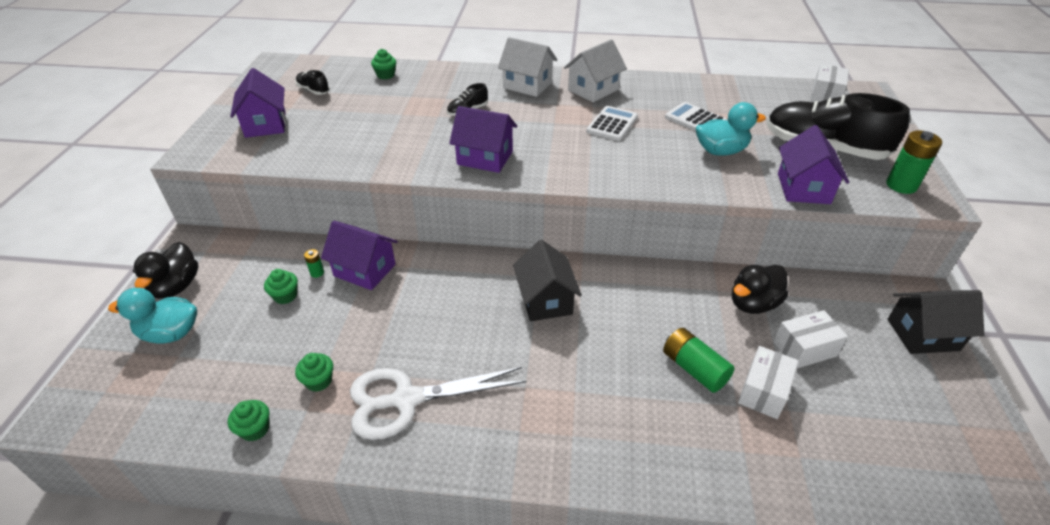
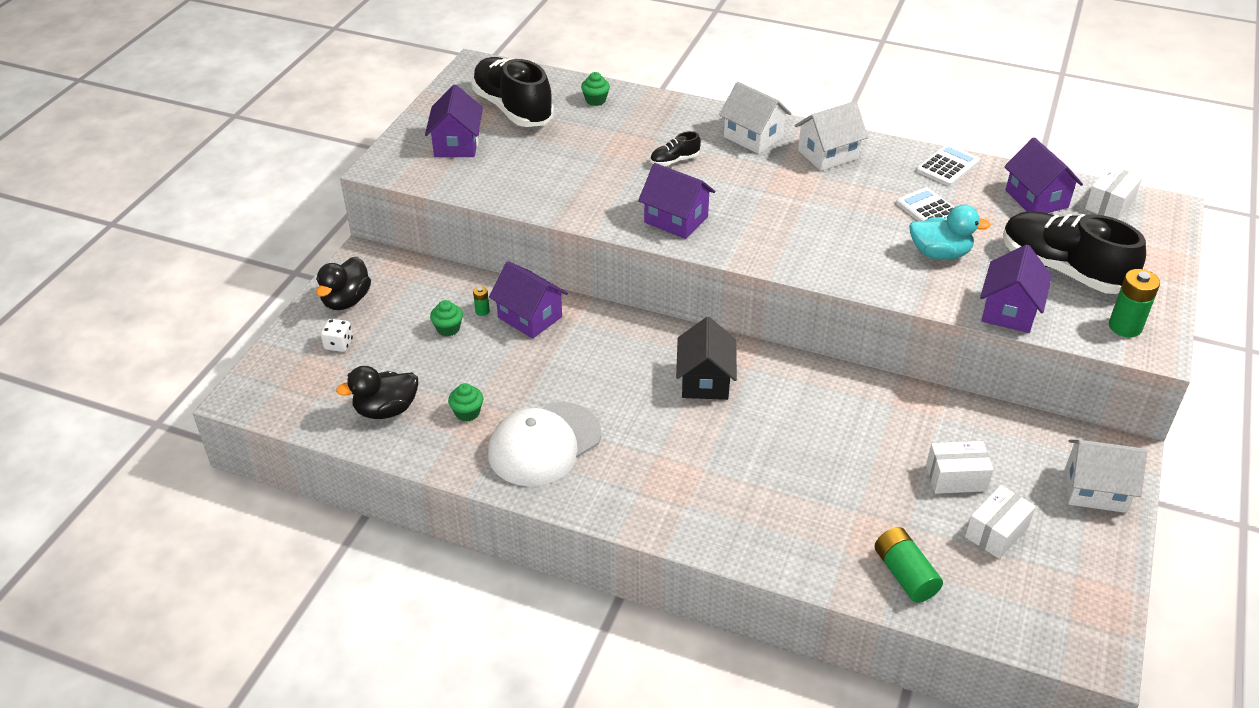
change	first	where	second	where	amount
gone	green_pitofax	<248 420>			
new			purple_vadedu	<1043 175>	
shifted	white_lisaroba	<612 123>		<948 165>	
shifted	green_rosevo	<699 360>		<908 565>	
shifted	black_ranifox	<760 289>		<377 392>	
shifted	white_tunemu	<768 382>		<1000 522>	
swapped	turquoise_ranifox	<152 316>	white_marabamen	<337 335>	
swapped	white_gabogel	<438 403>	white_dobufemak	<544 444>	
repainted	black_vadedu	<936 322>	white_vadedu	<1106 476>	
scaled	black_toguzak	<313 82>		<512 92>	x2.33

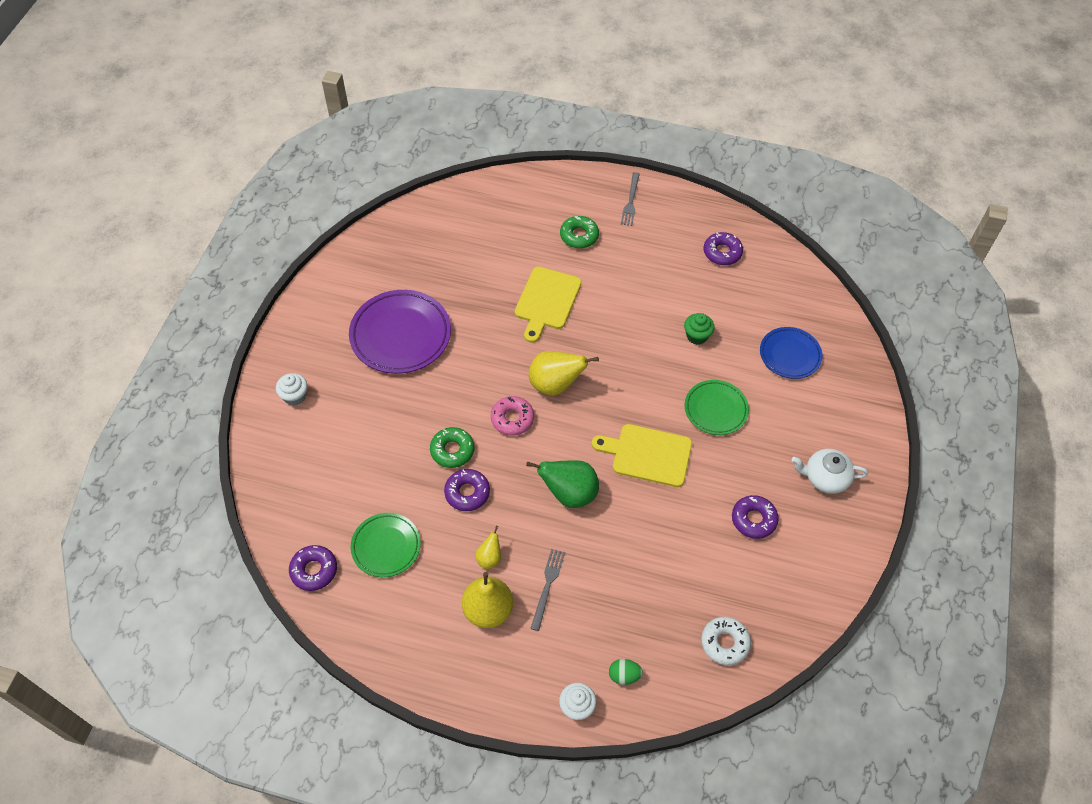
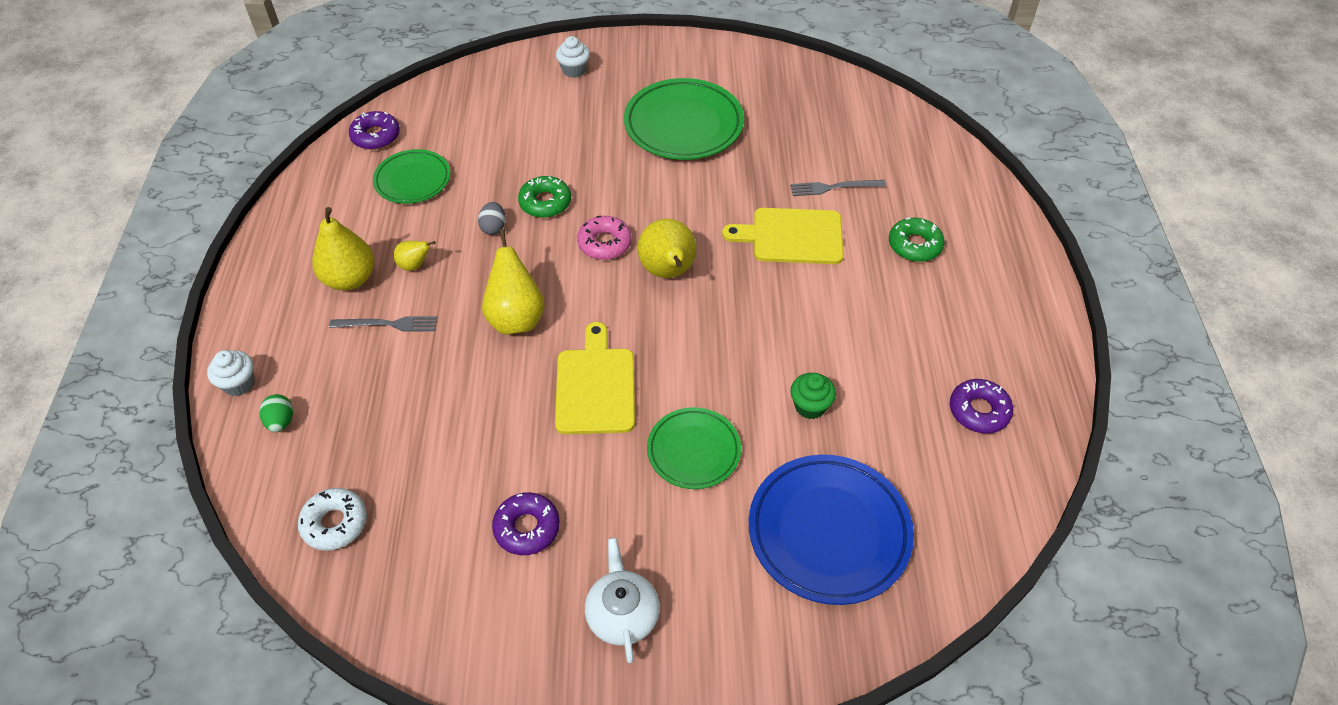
change	first	where	second	where	amount
shifted	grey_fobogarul	<630 199>		<838 188>	
swapped	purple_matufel	<467 490>	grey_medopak	<492 218>	
repainted	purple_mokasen	<400 332>	green_mokasen	<684 119>	
repainted	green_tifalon	<562 484>	yellow_tifalon	<513 281>	
scaled	blue_mokasen	<791 353>		<831 530>	x1.64

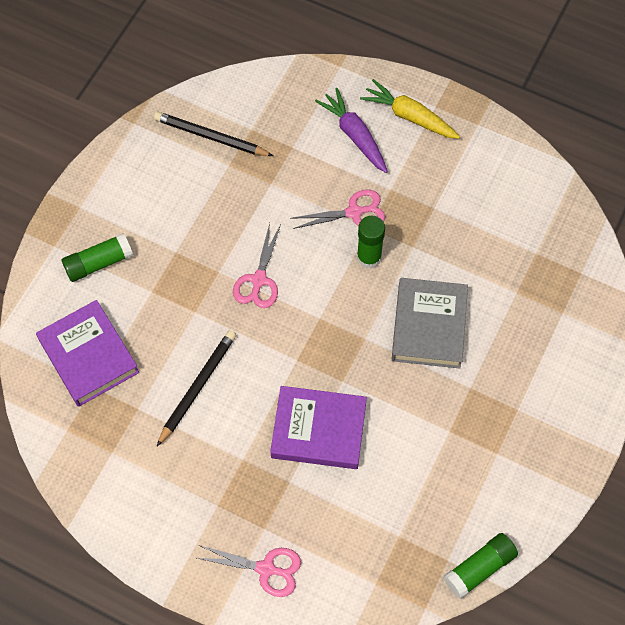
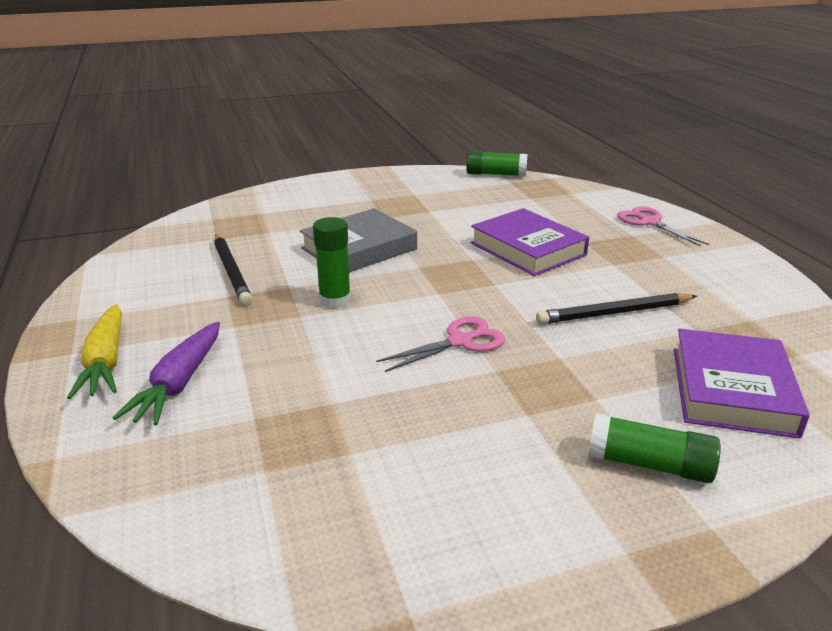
change	first	where	second	where	amount
gone	pink_gabogel	<339 209>			
shifted	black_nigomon	<213 134>		<233 269>	

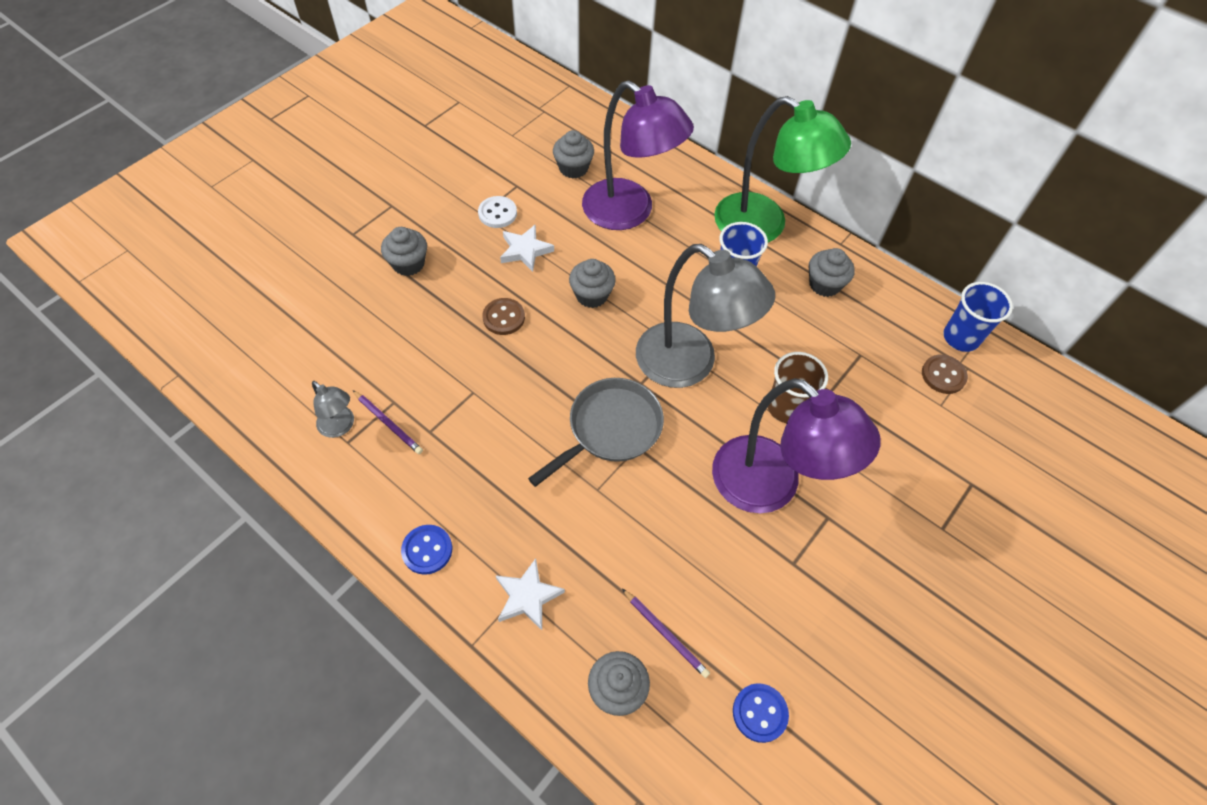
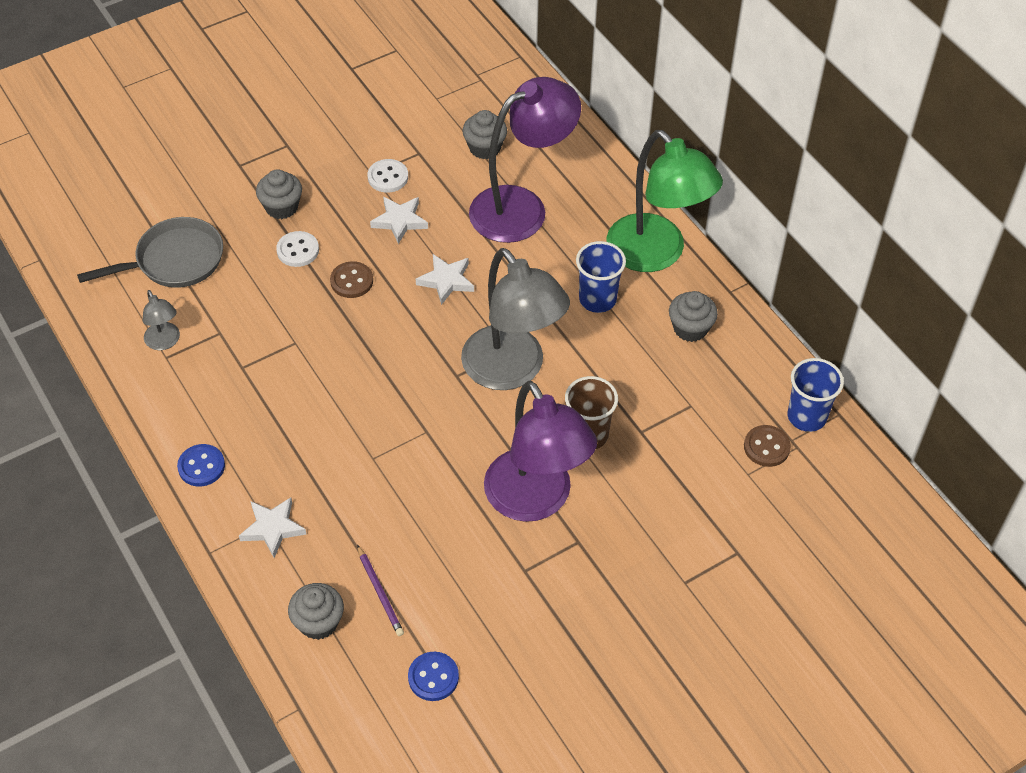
change	first	where	second	where	amount
gone	purple_nigomon	<388 422>			
new			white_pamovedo	<297 249>	
shifted	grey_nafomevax	<596 432>		<150 252>	
swapped	grey_pitofax	<592 283>	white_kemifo	<445 279>	
rotated	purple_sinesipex	<638 155>		<525 160>	90 degrees counterclockwise

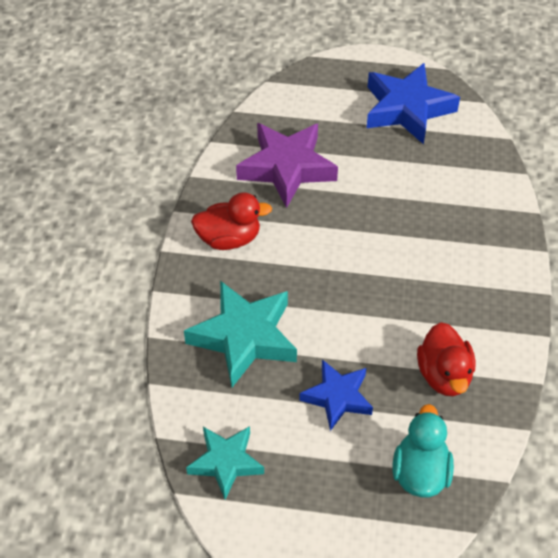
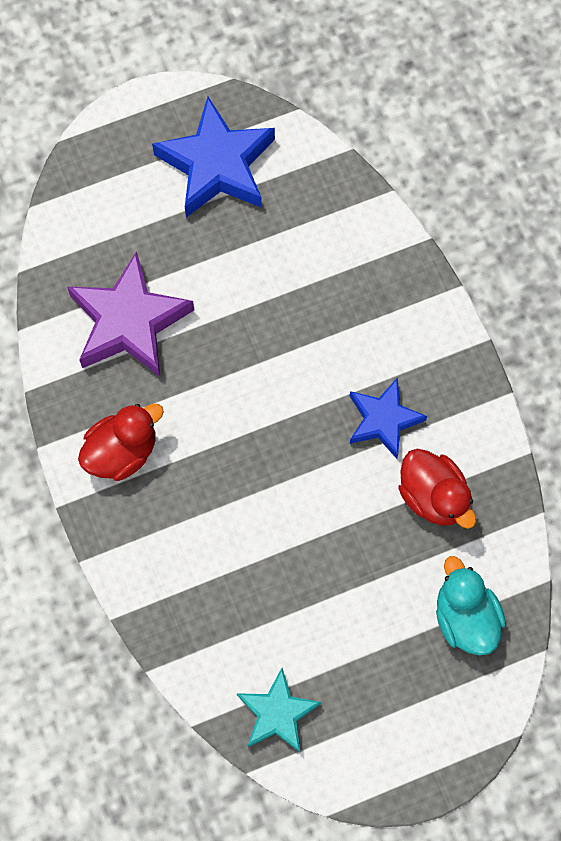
change	first	where	second	where	amount
gone	turquoise_kemifo	<240 334>			
shifted	blue_kemifo	<336 395>		<388 418>	

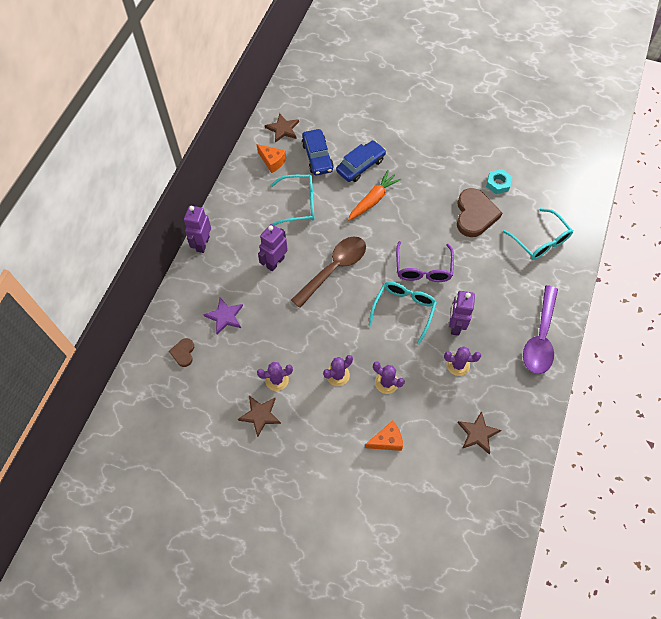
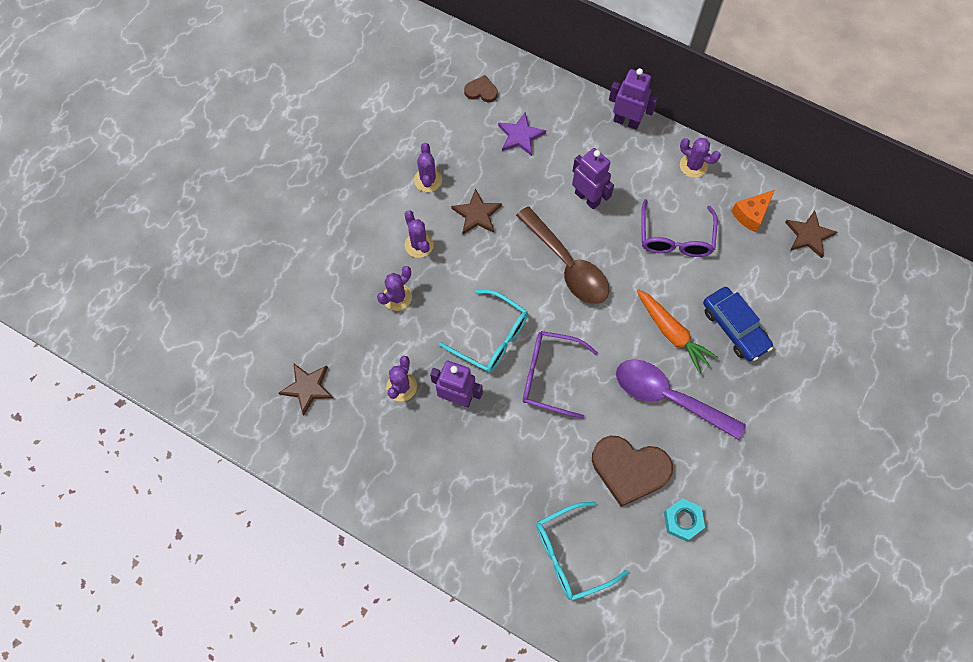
change	first	where	second	where	amount
gone	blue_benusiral	<318 152>			
gone	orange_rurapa	<384 436>			
new			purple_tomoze	<700 158>	
shifted	brown_kemifo	<259 416>		<476 211>	
shifted	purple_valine	<540 329>		<681 399>	
repainted	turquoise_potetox	<292 200>	purple_potetox	<679 228>	

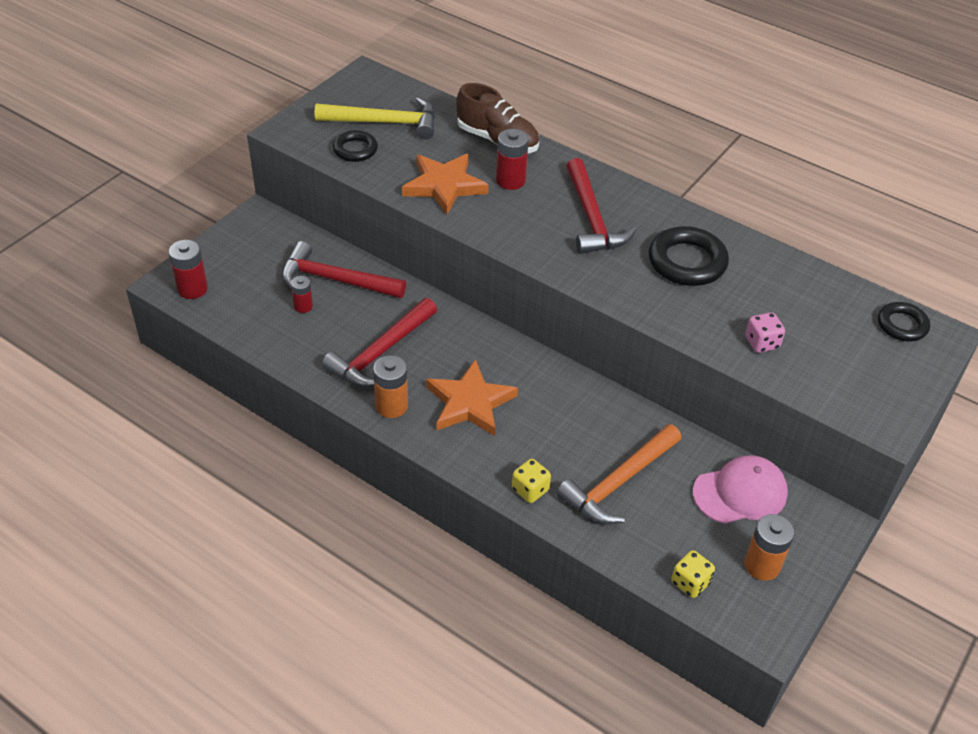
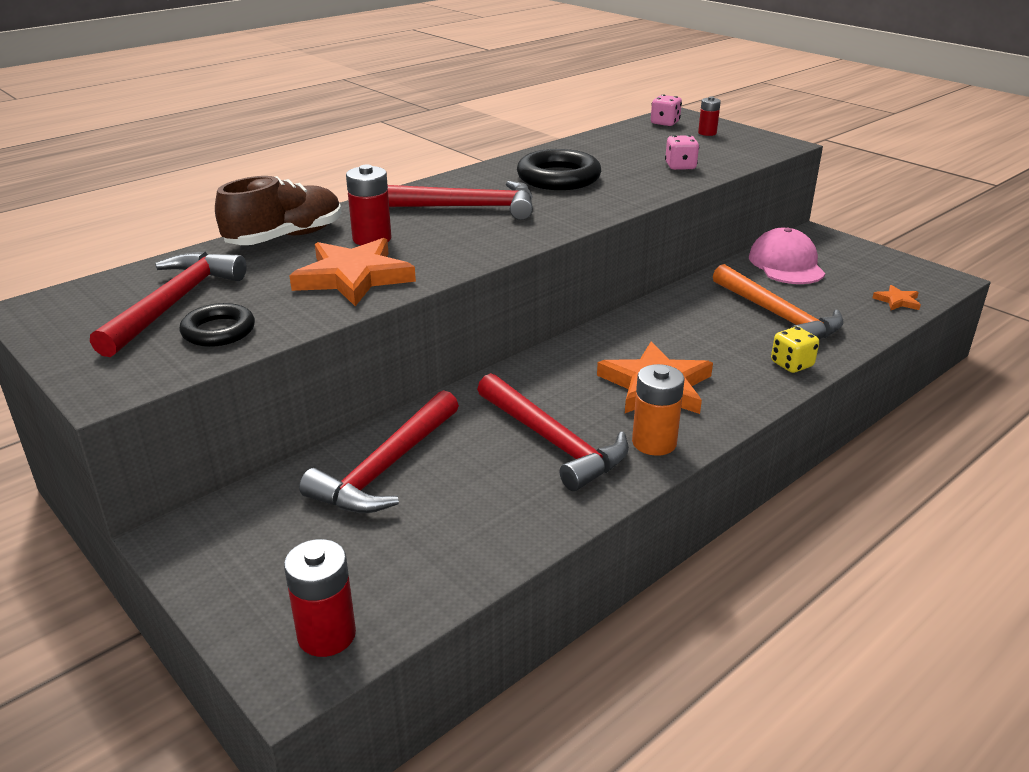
change	first	where	second	where	amount
gone	orange_rosevo	<769 547>			
shifted	red_rosevo	<302 294>		<709 116>	
swapped	yellow_marabamen	<693 574>	orange_kemifo	<897 297>	
swapped	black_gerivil	<904 321>	pink_marabamen	<666 110>	
repainted	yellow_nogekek	<375 118>	red_nogekek	<168 304>	

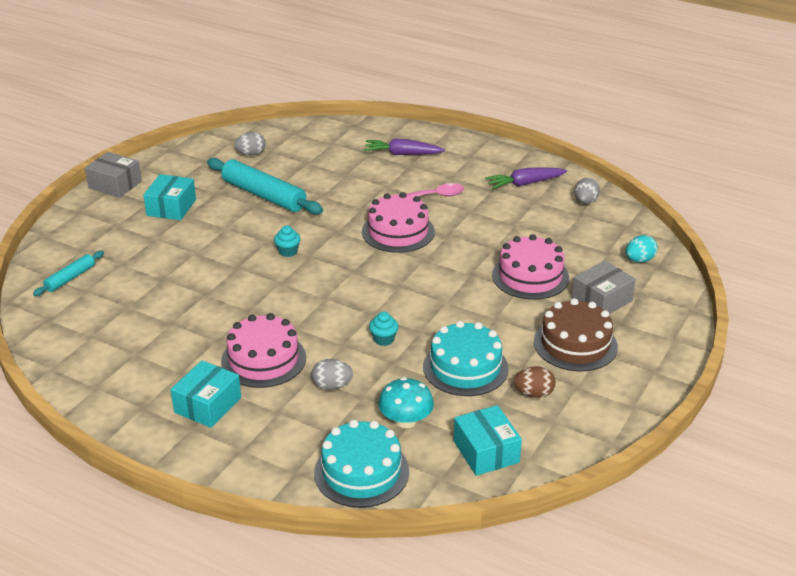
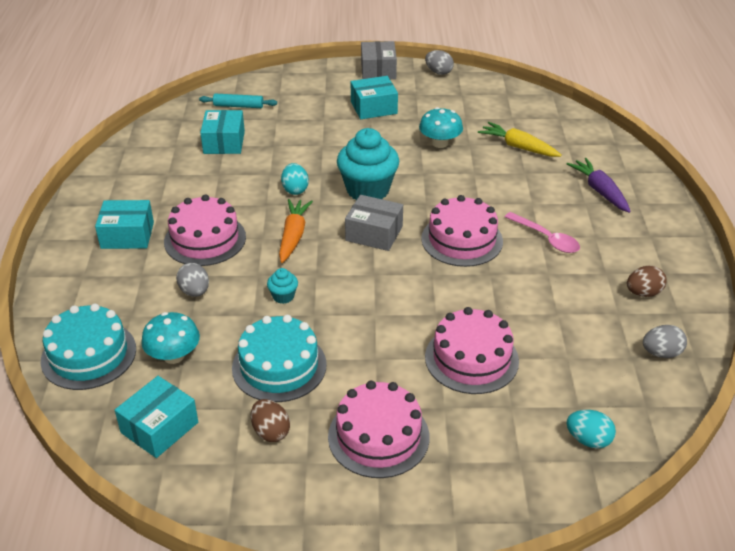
change	first	where	second	where	amount
new			turquoise_tunemu	<222 132>	
new			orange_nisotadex	<296 231>	
new			turquoise_medopak	<295 179>	
new			yellow_nisotadex	<520 139>	
shifted	grey_medopak	<250 144>		<439 62>	
shifted	grey_tunemu	<604 287>		<374 223>	
swapped	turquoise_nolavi	<265 186>	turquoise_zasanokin	<441 127>	
swapped	purple_nisotadex	<526 178>	brown_medopak	<647 281>	
repainted	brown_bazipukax	<576 334>	pink_bazipukax	<379 429>	
scaled	turquoise_pitofax	<287 241>		<368 164>	x2.27

